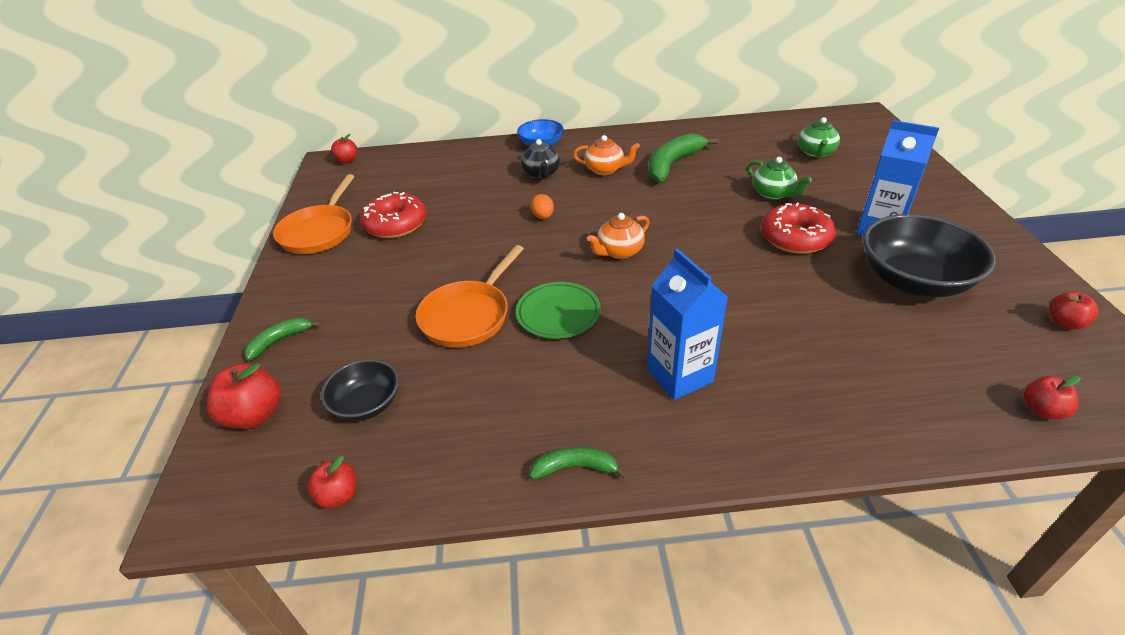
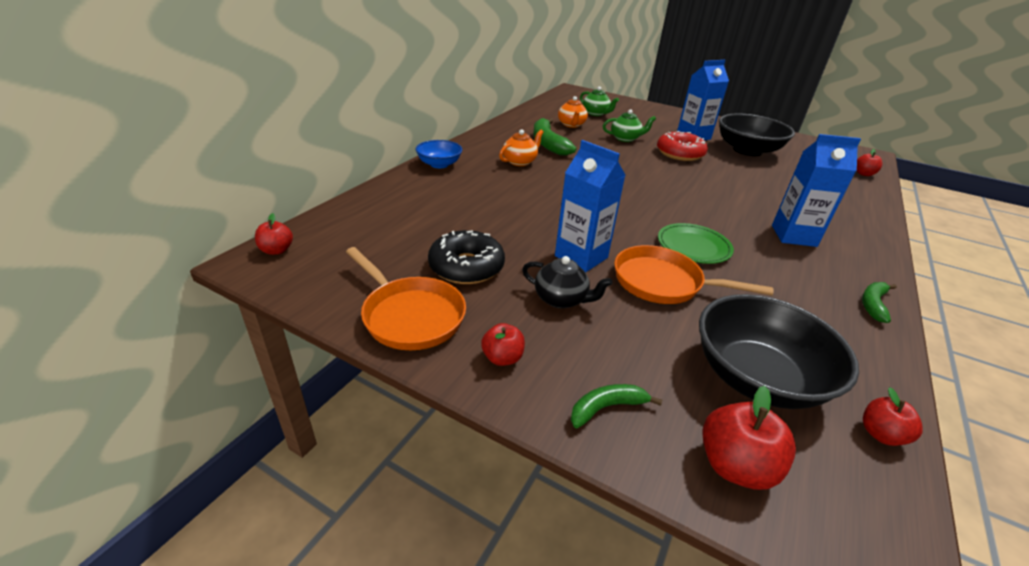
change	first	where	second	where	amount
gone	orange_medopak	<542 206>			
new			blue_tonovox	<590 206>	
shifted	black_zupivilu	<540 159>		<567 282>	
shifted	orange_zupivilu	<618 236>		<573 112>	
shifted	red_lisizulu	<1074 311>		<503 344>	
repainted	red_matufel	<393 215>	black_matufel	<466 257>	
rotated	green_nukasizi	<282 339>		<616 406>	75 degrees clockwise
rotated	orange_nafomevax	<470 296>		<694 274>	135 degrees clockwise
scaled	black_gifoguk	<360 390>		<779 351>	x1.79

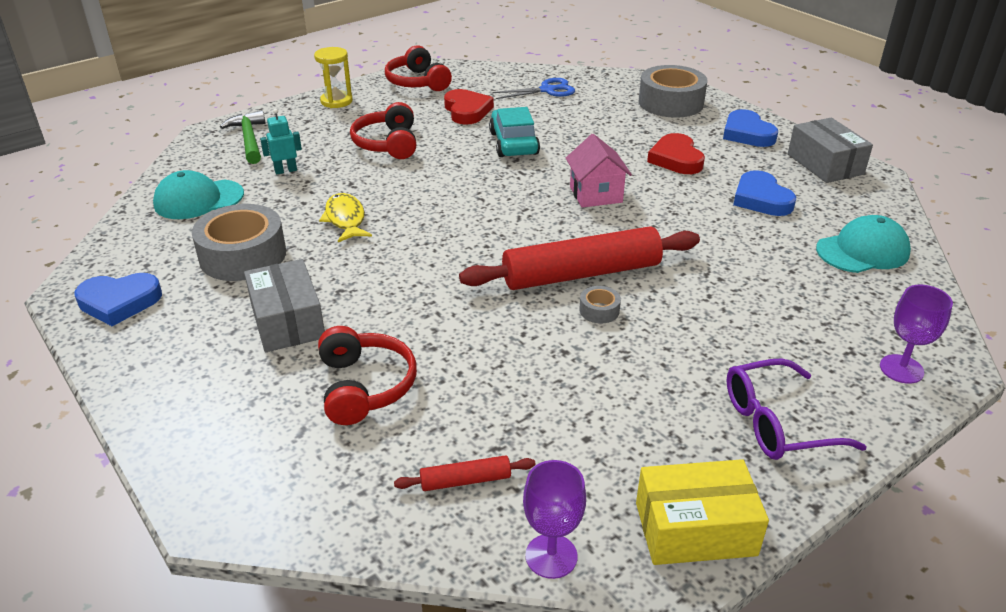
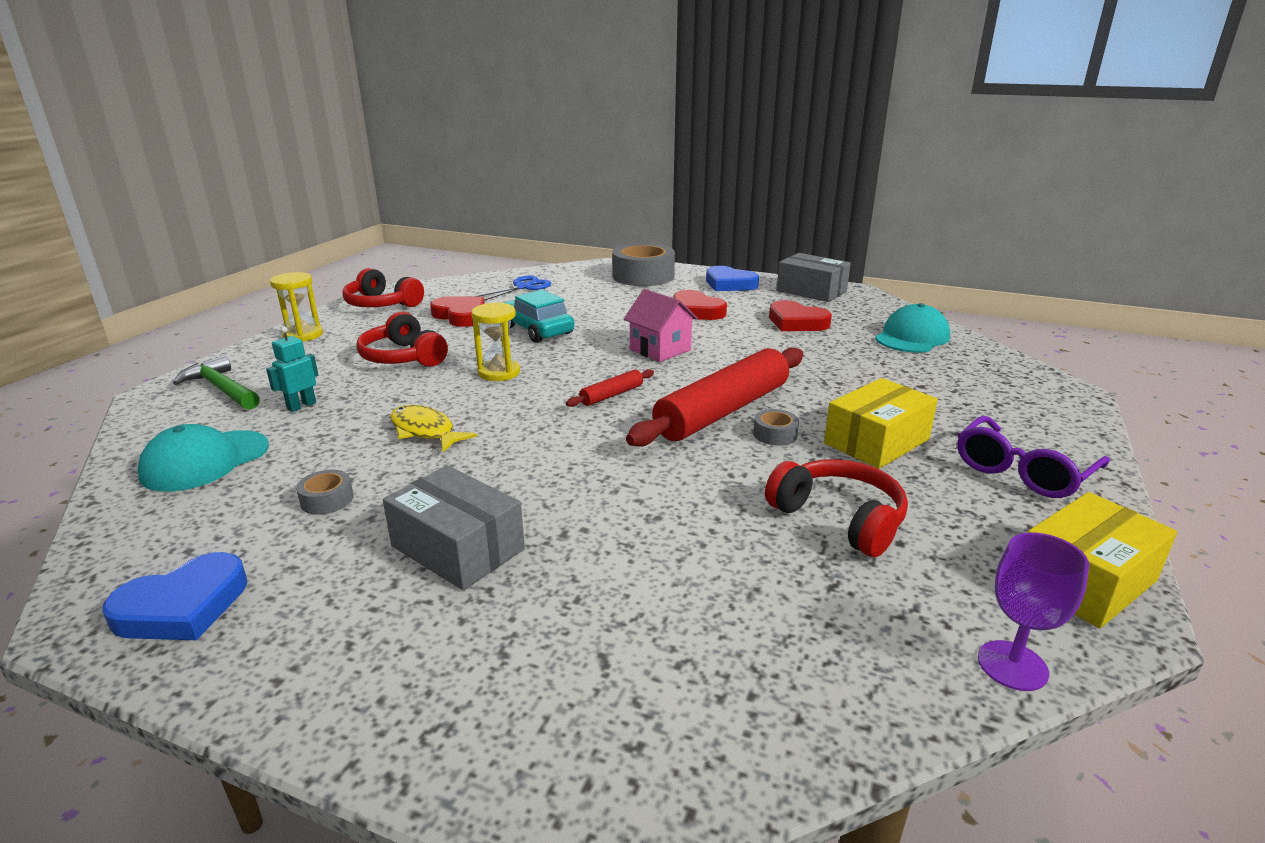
change	first	where	second	where	amount
gone	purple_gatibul	<916 334>			
new			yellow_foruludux	<495 341>	
new			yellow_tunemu	<881 423>	
shifted	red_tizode	<367 375>		<836 508>	
shifted	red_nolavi	<464 473>		<610 388>	
repainted	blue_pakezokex	<764 193>	red_pakezokex	<800 315>	
scaled	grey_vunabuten	<239 242>		<324 492>	x0.43

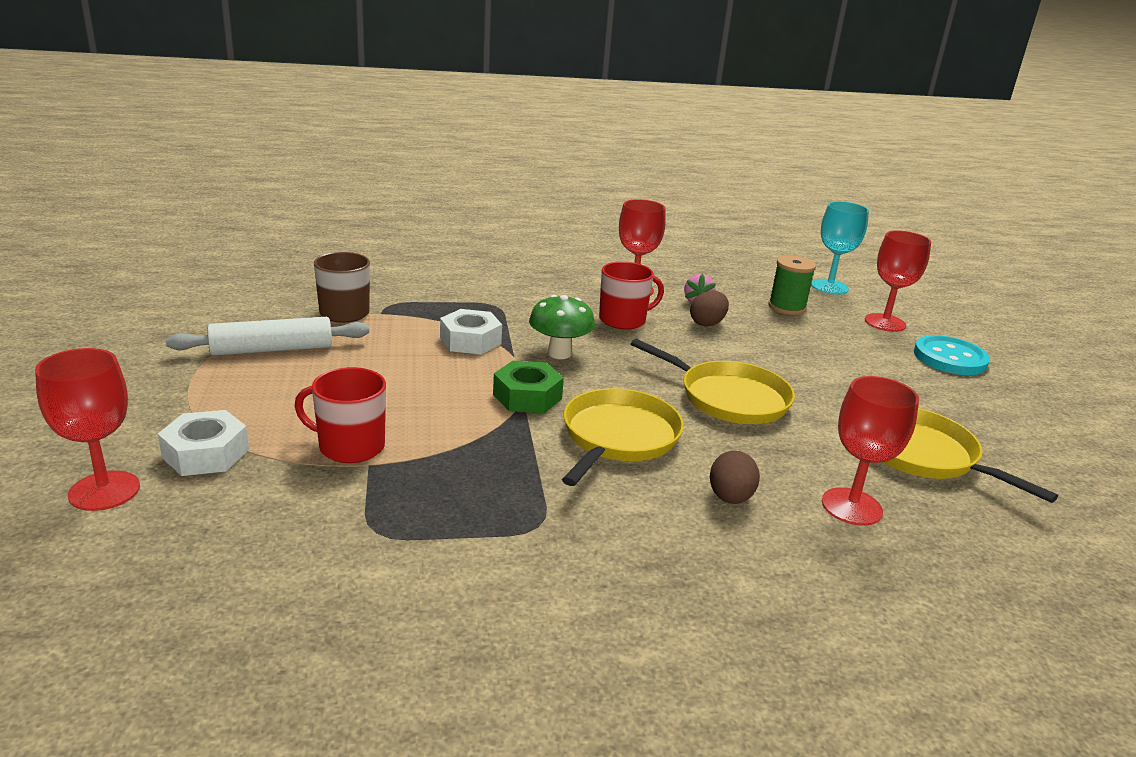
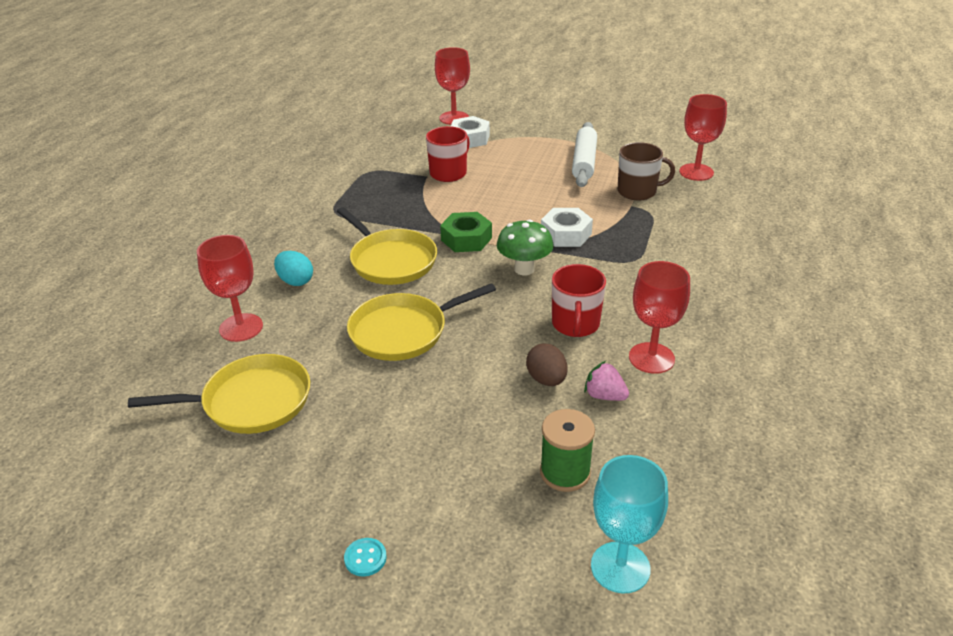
change	first	where	second	where	amount
shifted	red_gatibul	<898 281>		<703 137>	
repainted	brown_medopak	<735 477>	turquoise_medopak	<293 268>	
scaled	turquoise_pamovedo	<952 355>		<365 557>	x0.45

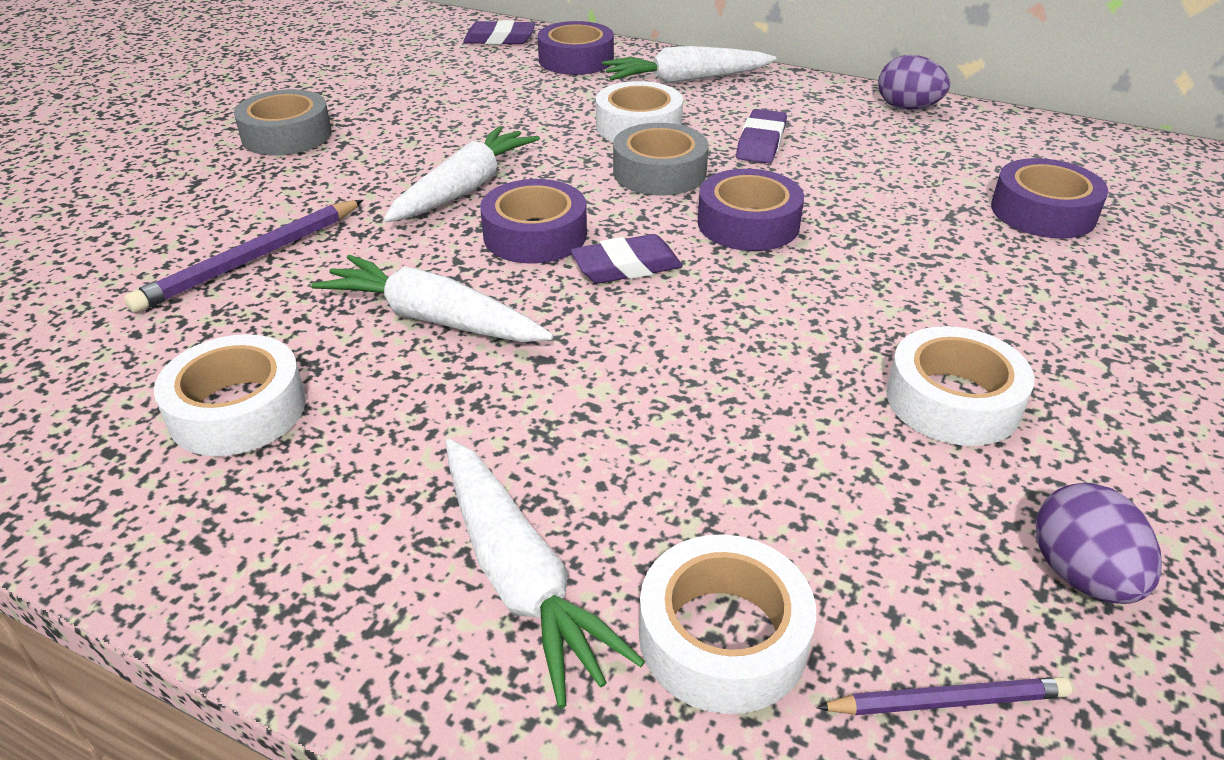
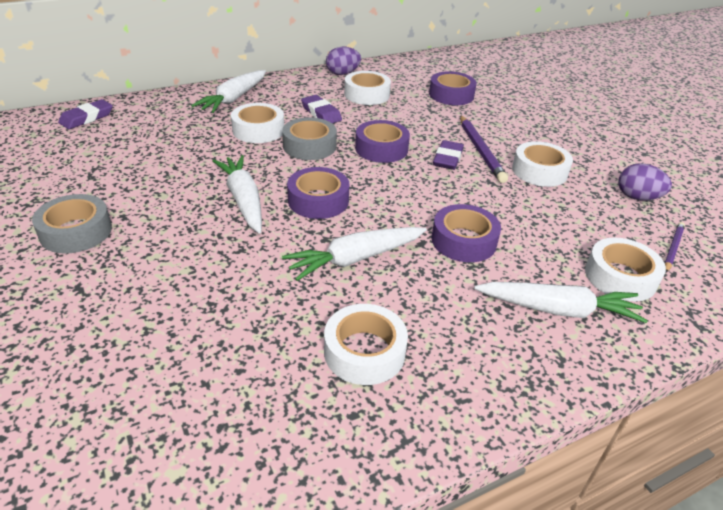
change	first	where	second	where	amount
new			white_vunabuten	<367 88>	
shifted	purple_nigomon	<244 256>		<484 149>	
shifted	purple_vunabuten	<575 48>		<466 233>	
shifted	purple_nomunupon	<626 259>		<448 155>	

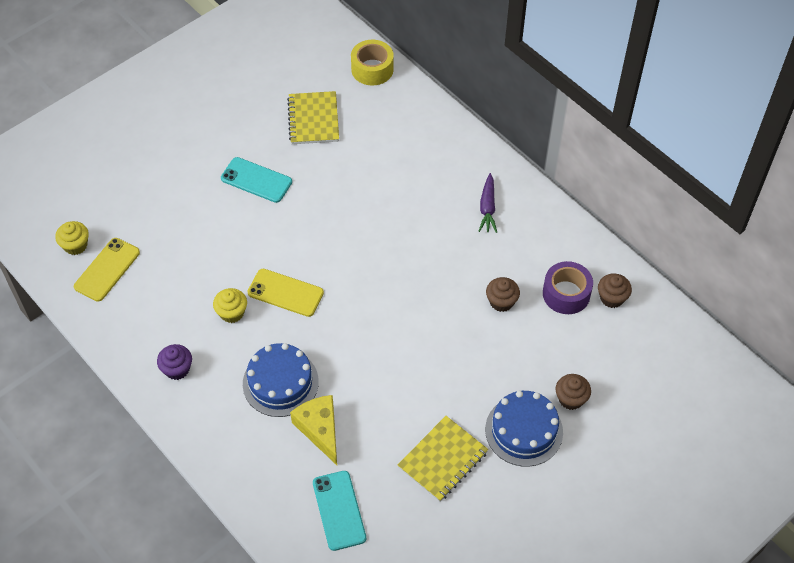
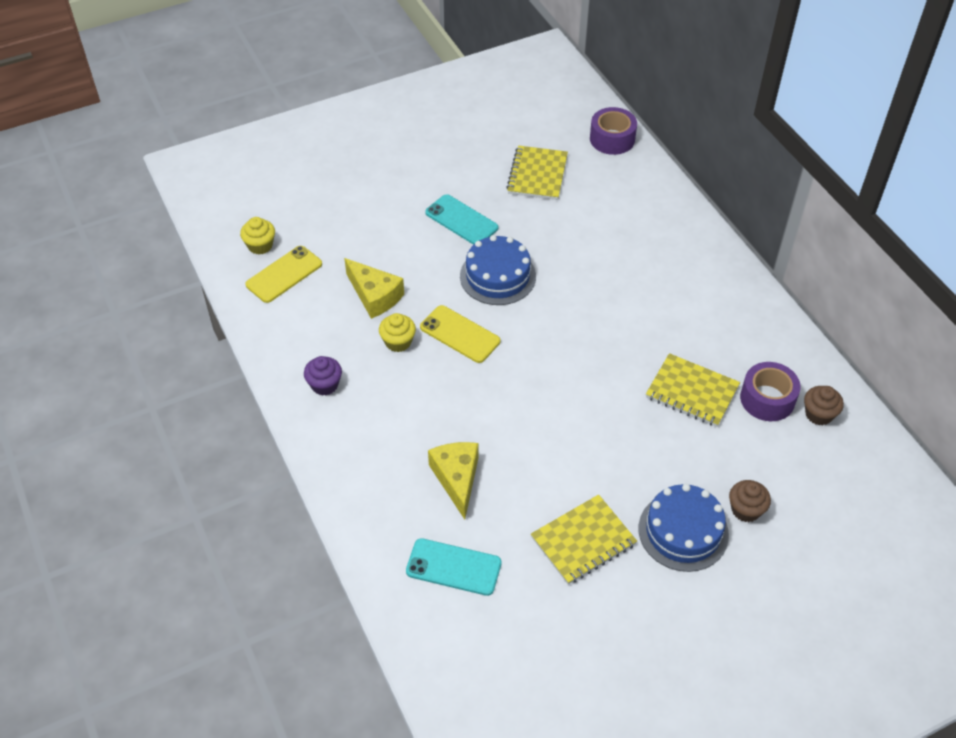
change	first	where	second	where	amount
gone	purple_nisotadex	<487 203>			
new			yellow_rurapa	<374 288>	
shifted	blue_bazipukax	<281 380>		<498 270>	
swapped	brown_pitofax	<503 294>	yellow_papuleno	<693 390>	
repainted	yellow_vunabuten	<372 62>	purple_vunabuten	<613 131>	
rotated	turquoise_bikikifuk	<339 511>		<454 567>	75 degrees counterclockwise

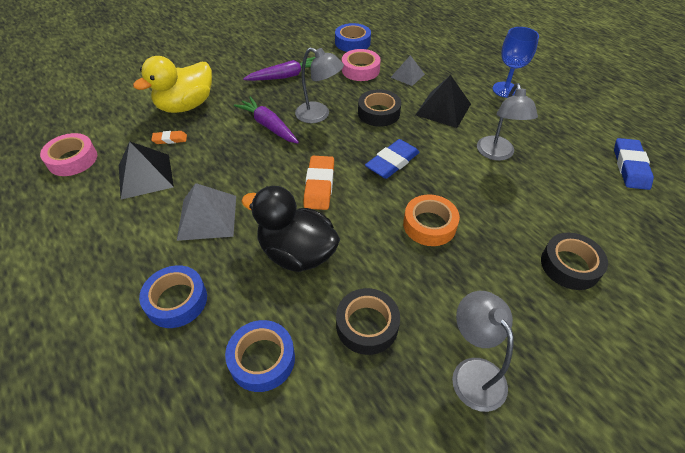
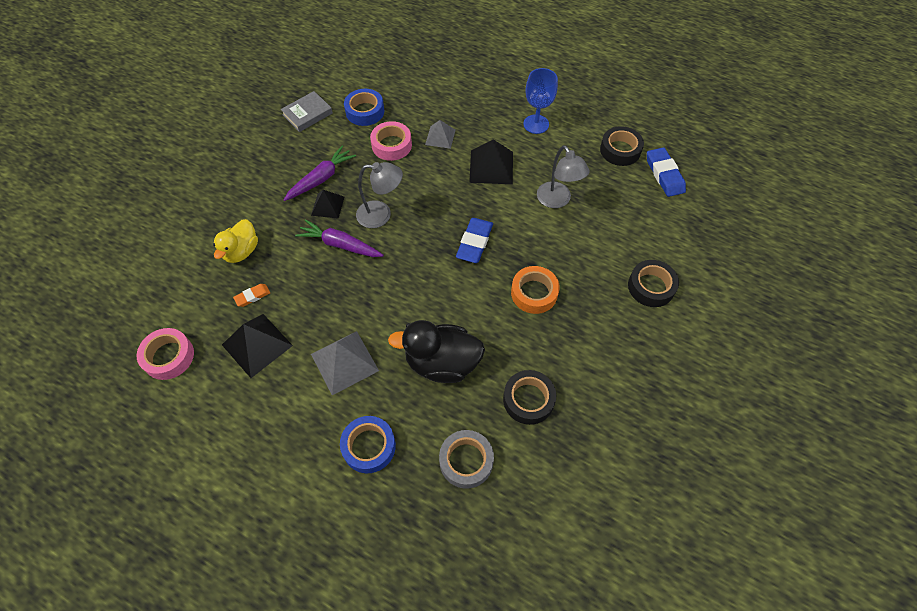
change	first	where	second	where	amount
gone	orange_nomunupon	<318 183>			
gone	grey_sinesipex	<482 351>			
new			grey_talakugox	<307 111>	
new			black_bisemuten	<327 204>	
shifted	black_vunabuten	<379 108>		<622 146>	
repainted	blue_vunabuten	<260 356>	grey_vunabuten	<466 459>	
scaled	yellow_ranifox	<172 84>		<235 241>	x0.65

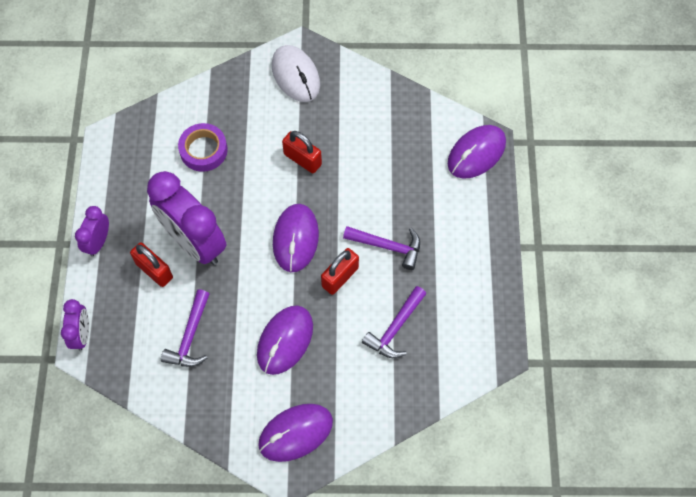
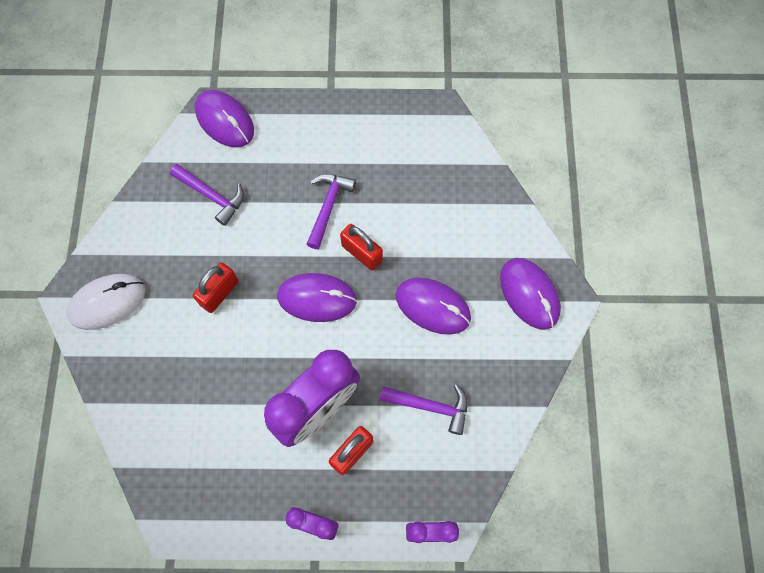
change	first	where	second	where	amount
gone	purple_vunabuten	<203 147>			
shifted	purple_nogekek	<394 322>		<207 195>	

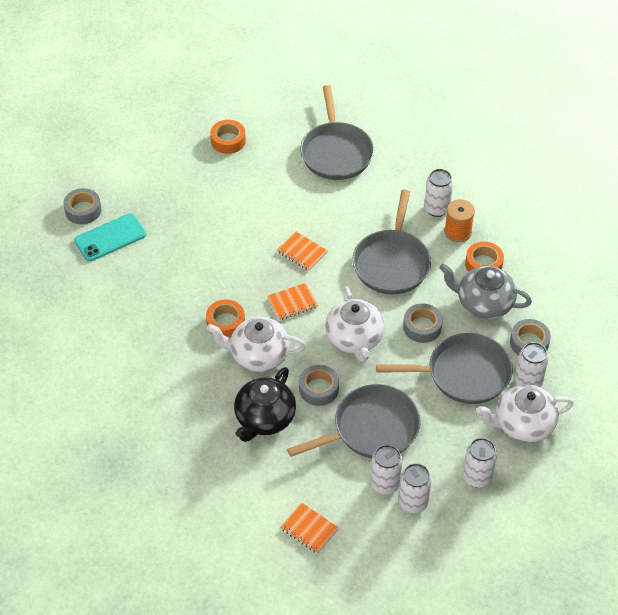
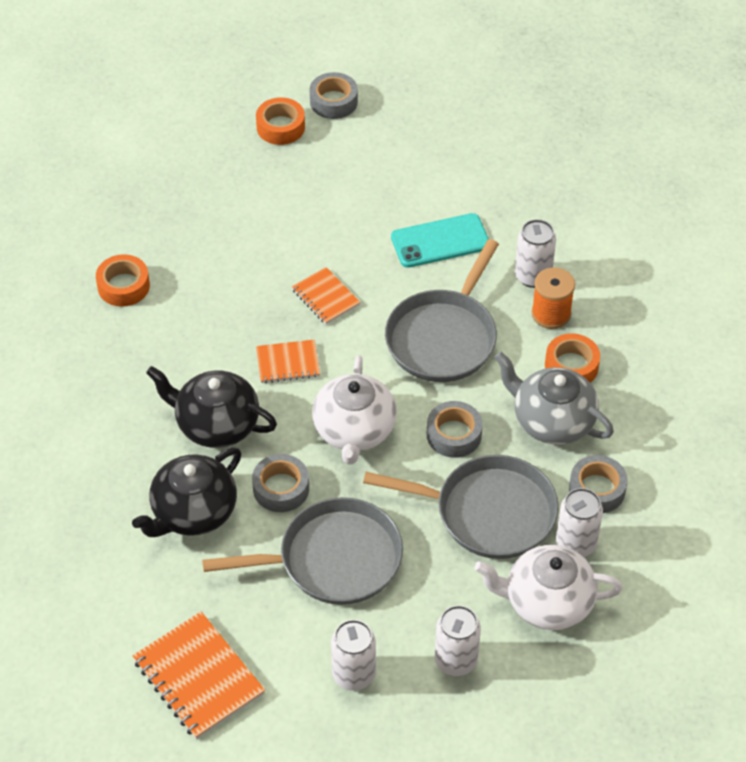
change	first	where	second	where	amount
gone	grey_nafomevax	<337 132>			
gone	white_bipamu	<386 469>			
shifted	grey_vunabuten	<82 206>		<333 95>	
shifted	turquoise_bikikifuk	<110 237>		<440 240>	
shifted	orange_vunabuten	<225 318>		<123 280>	
repainted	white_zupivilu	<256 344>	black_zupivilu	<211 407>	
scaled	orange_papuleno	<309 528>		<198 675>	x1.68

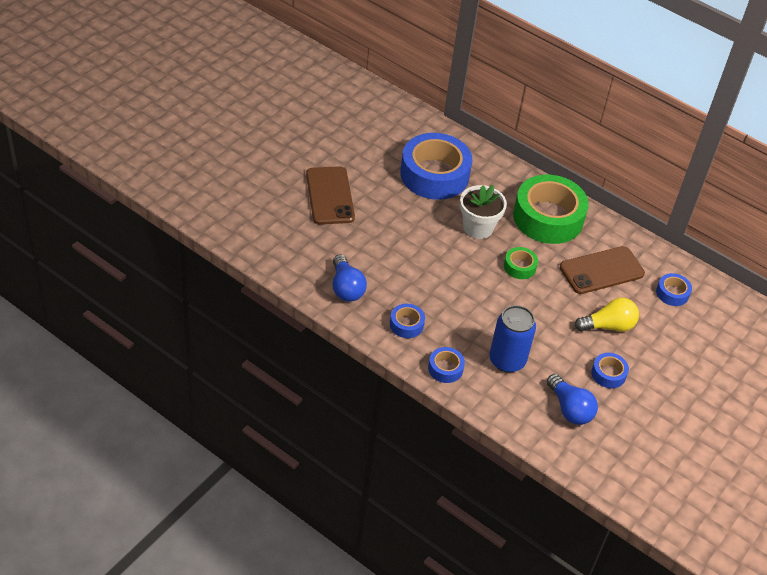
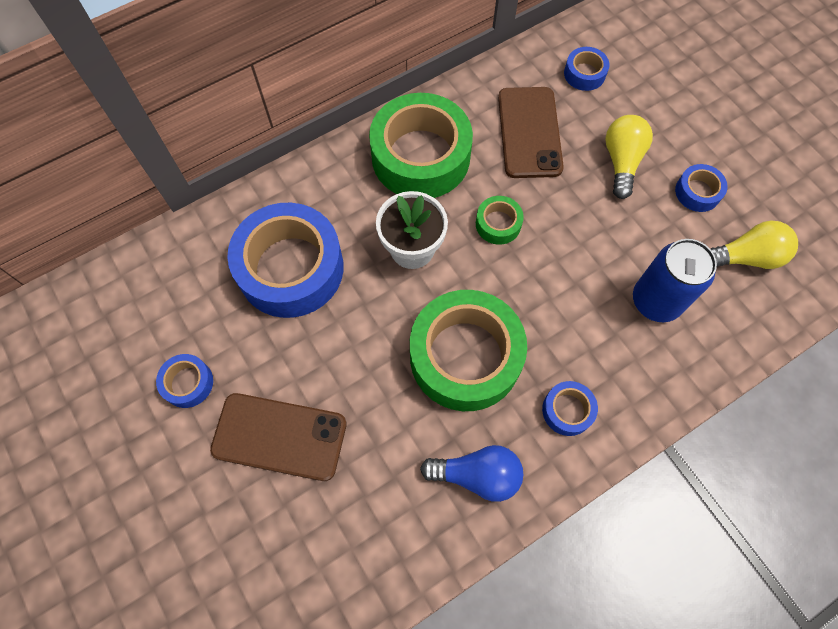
change	first	where	second	where	amount
new			green_vunabuten	<468 350>	
shifted	blue_vunabuten	<446 365>		<184 381>	
repainted	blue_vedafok	<572 399>	yellow_vedafok	<754 245>	

